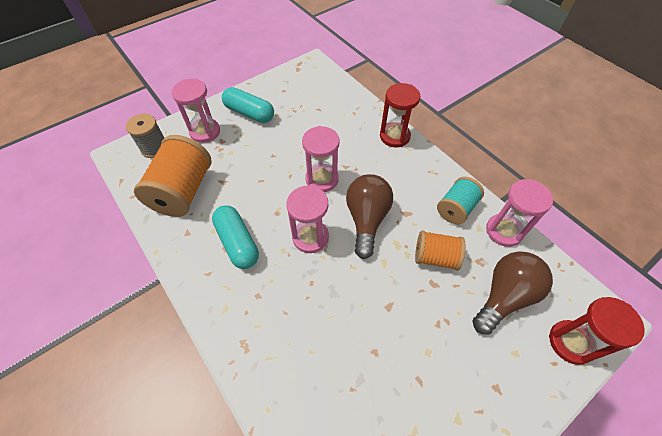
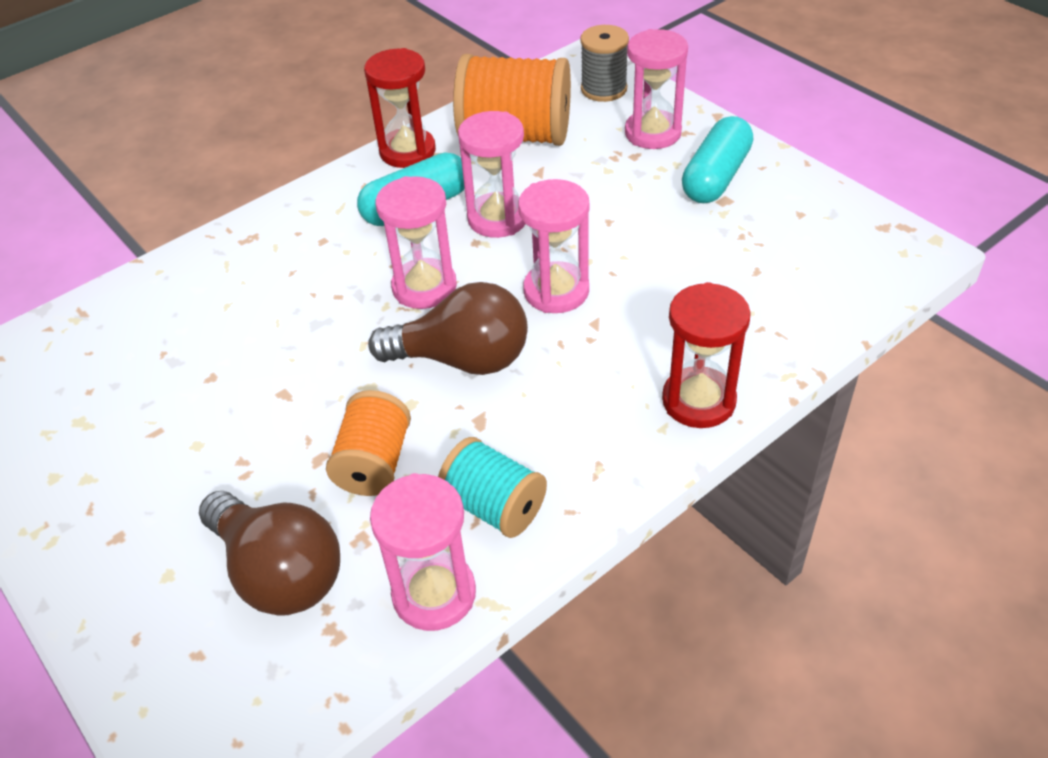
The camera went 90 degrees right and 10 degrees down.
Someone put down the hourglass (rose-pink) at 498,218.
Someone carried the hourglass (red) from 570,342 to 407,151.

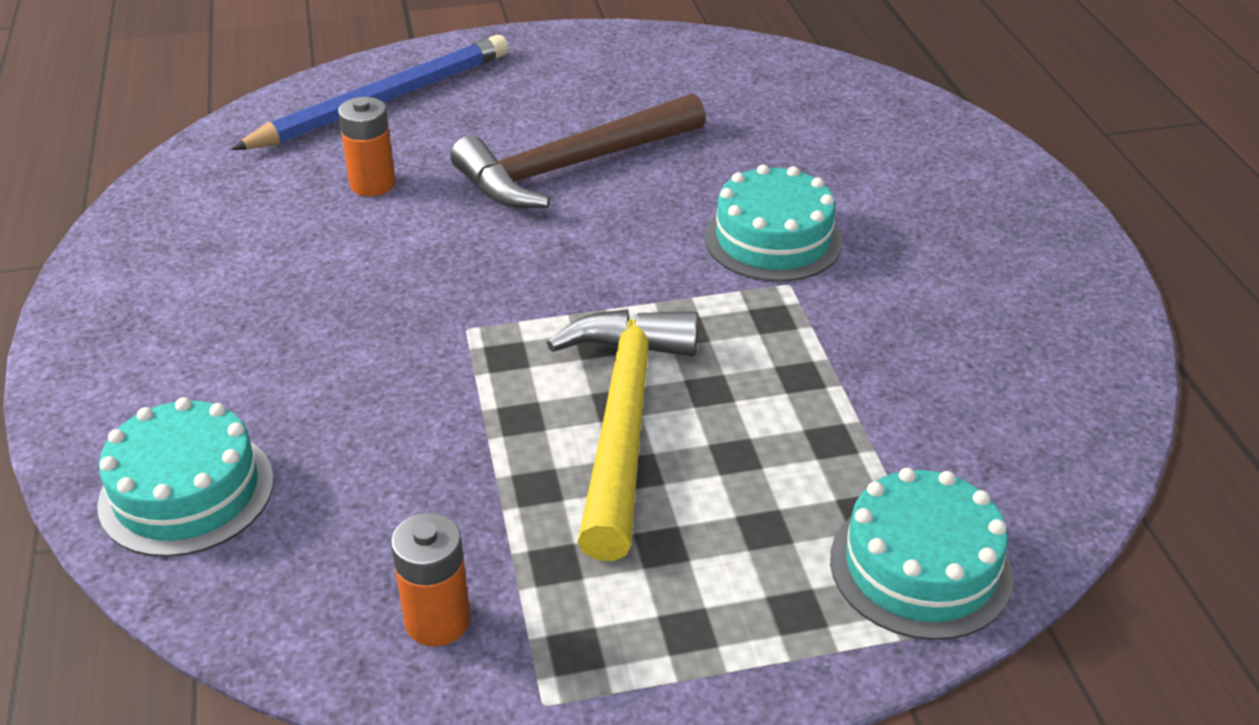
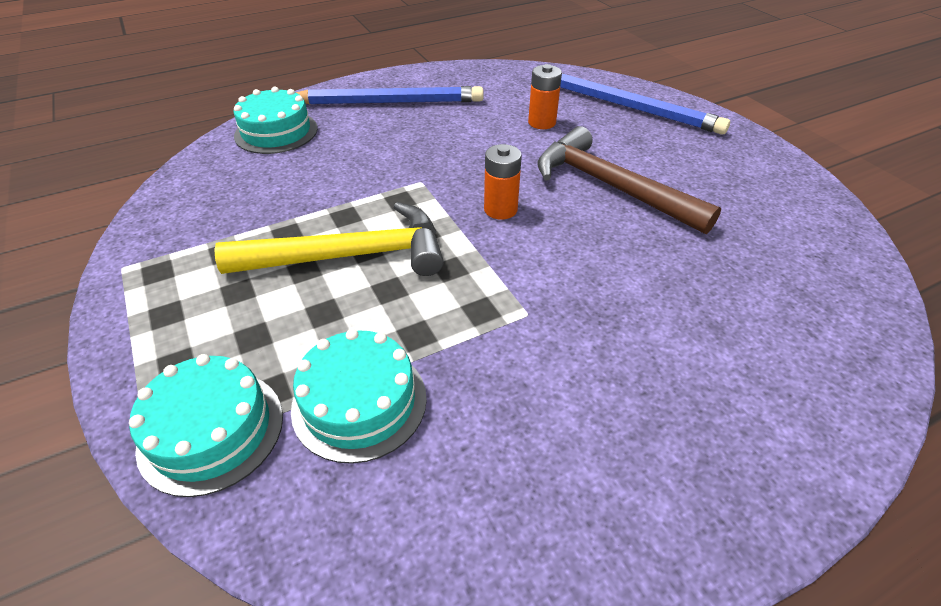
The camera went 75 degrees right and 5 degrees up.
Someone put down the lead pencil (blue) at 388,102.
Someone carried the battery (orange-coloured) from 437,621 to 500,209.
Someone carried the gateau (aqua) from 773,239 to 359,402.

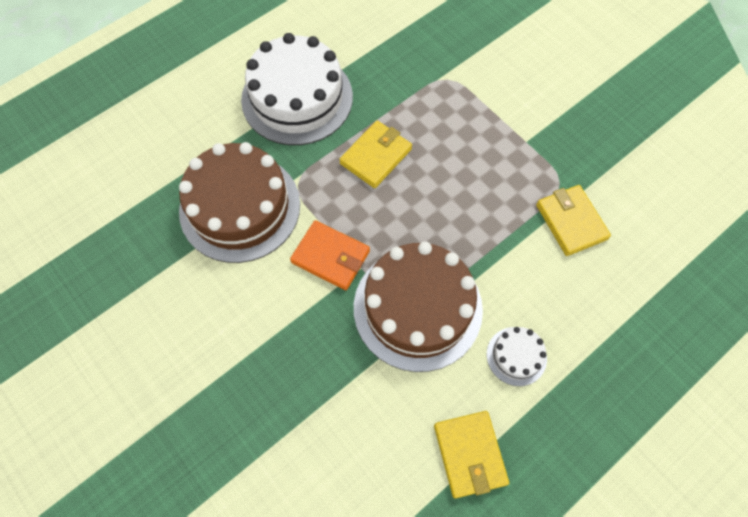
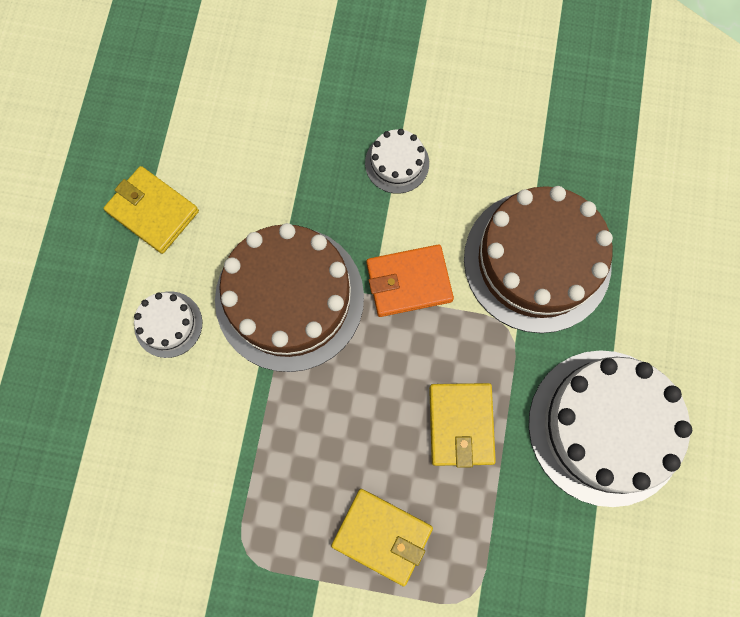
The camera went 140 degrees right and 10 degrees up.
Someone put down the gateau (pure white) at 397,163.
Someone carried the billfold (bright yellow) from 571,222 to 382,536.

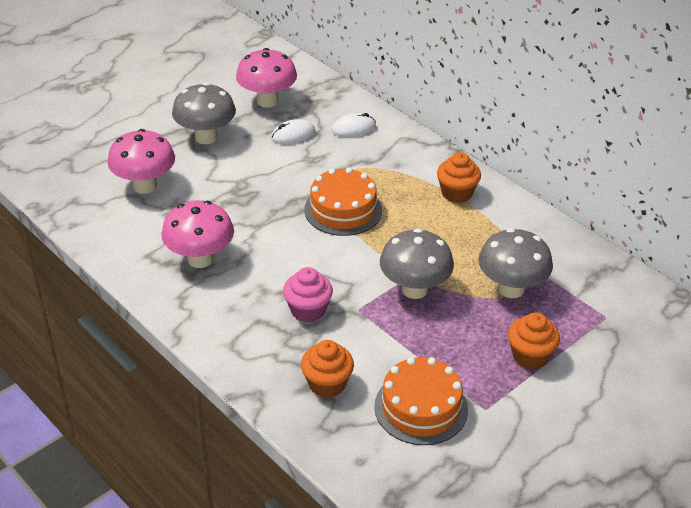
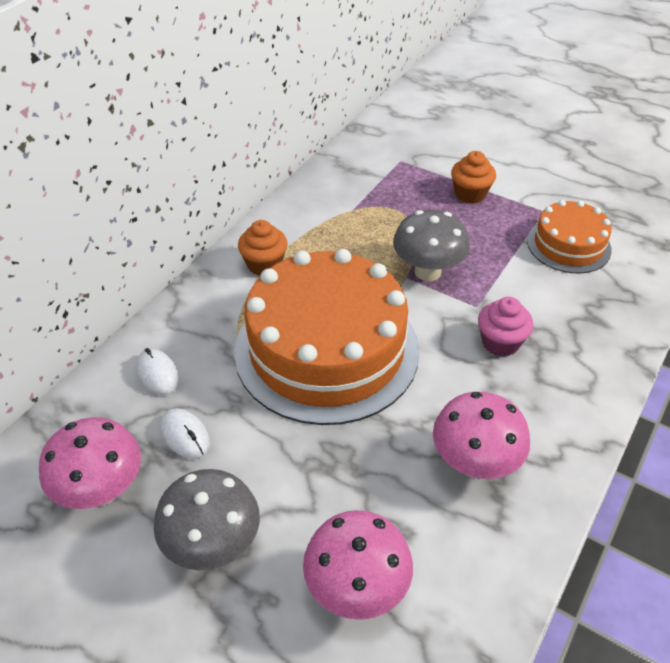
The camera went 105 degrees left and 5 degrees up.
Someone took away the fairy cake (orange-coloured) at 327,384.
Someone took away the toadstool (gray) at 511,289.
Someone scaled the gateau (orange-coloured) at 343,210 by 1.95.

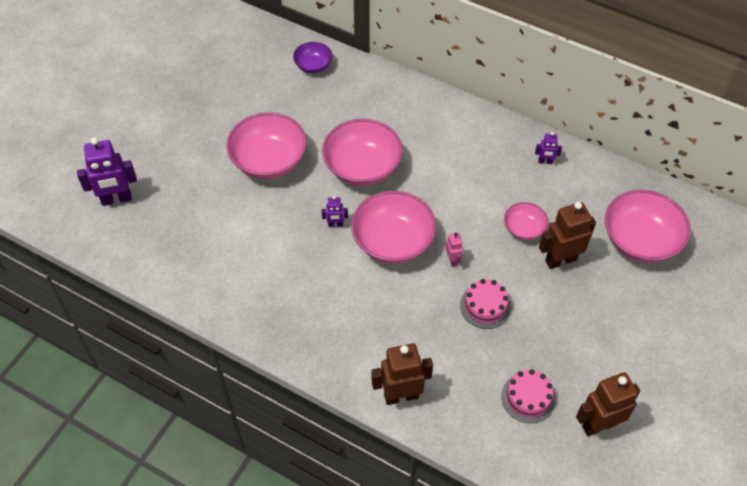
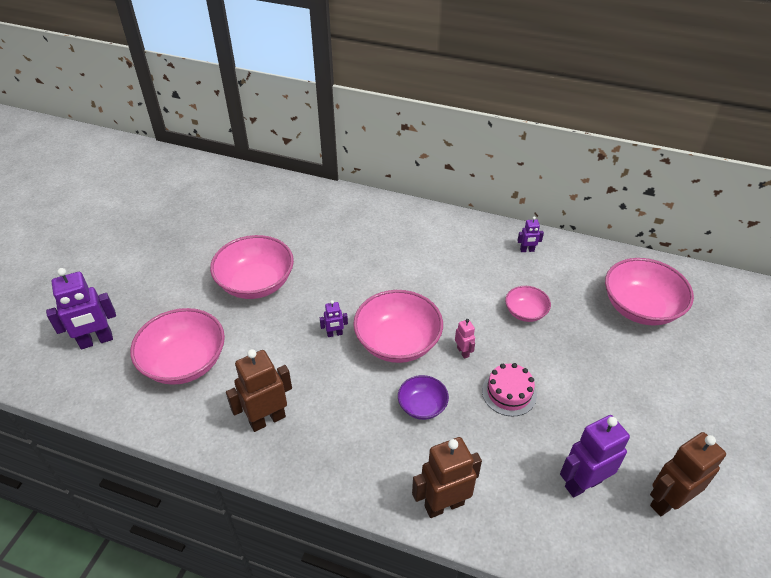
The camera went 10 degrees left and 10 degrees down.
Someone carried the bowl (purple) from 313,65 to 422,406.
Someone carried the bowl (rose-pink) from 362,167 to 185,362.
Someone carried the robot figure (russet) from 560,260 to 267,419.
Someone swapped the gateau (rose-pink) at 528,398 for the robot figure (purple) at 583,483.

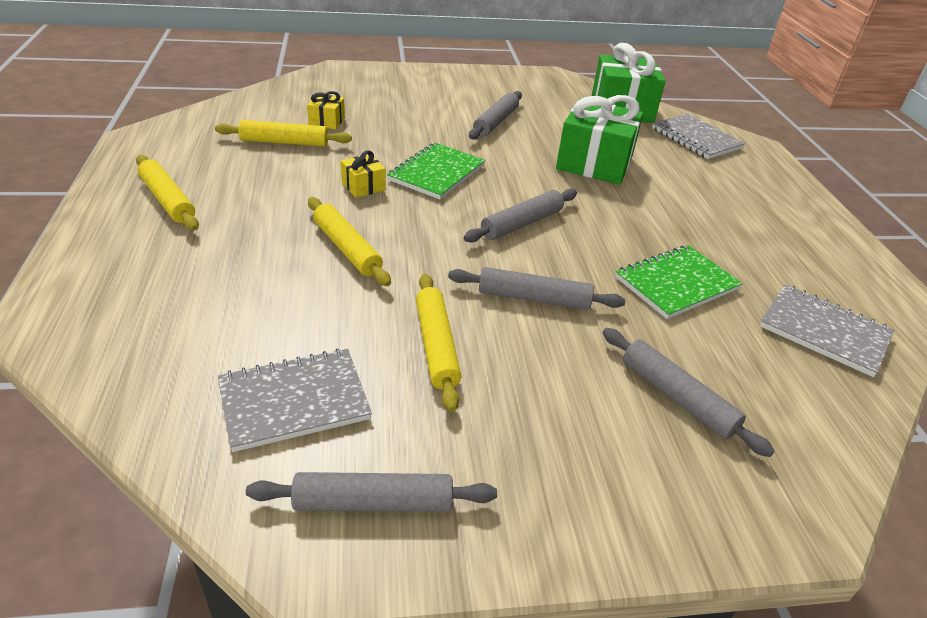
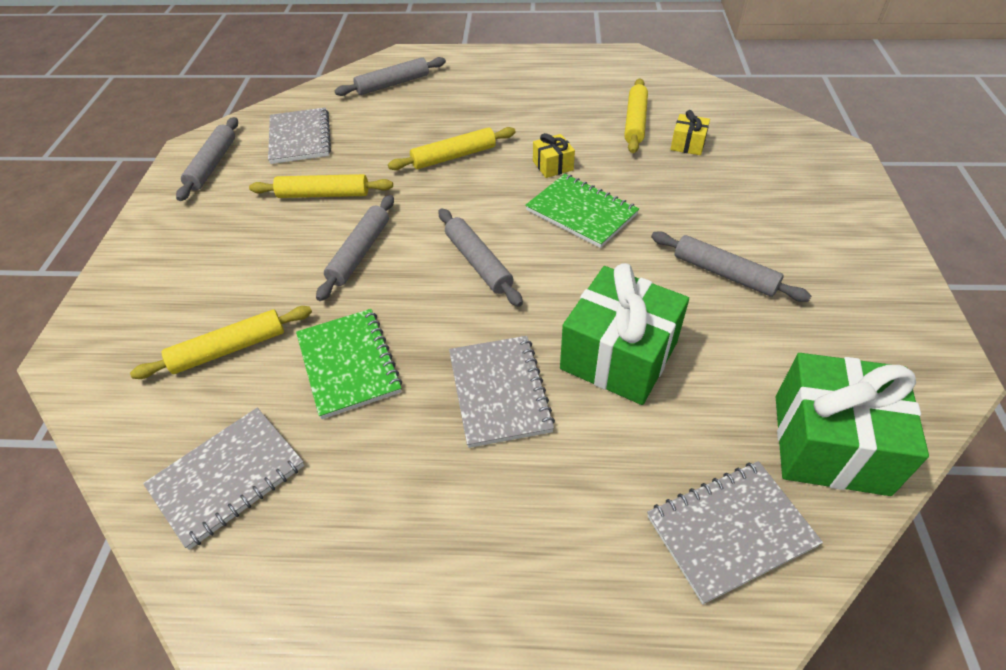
The camera went 105 degrees right and 10 degrees up.
Someone put down the notepad (gray) at 499,392.
Someone carried the pastry roller (bright yellow) from 167,200 to 229,349.
Someone carried the pastry roller (gray) from 677,397 to 392,84.

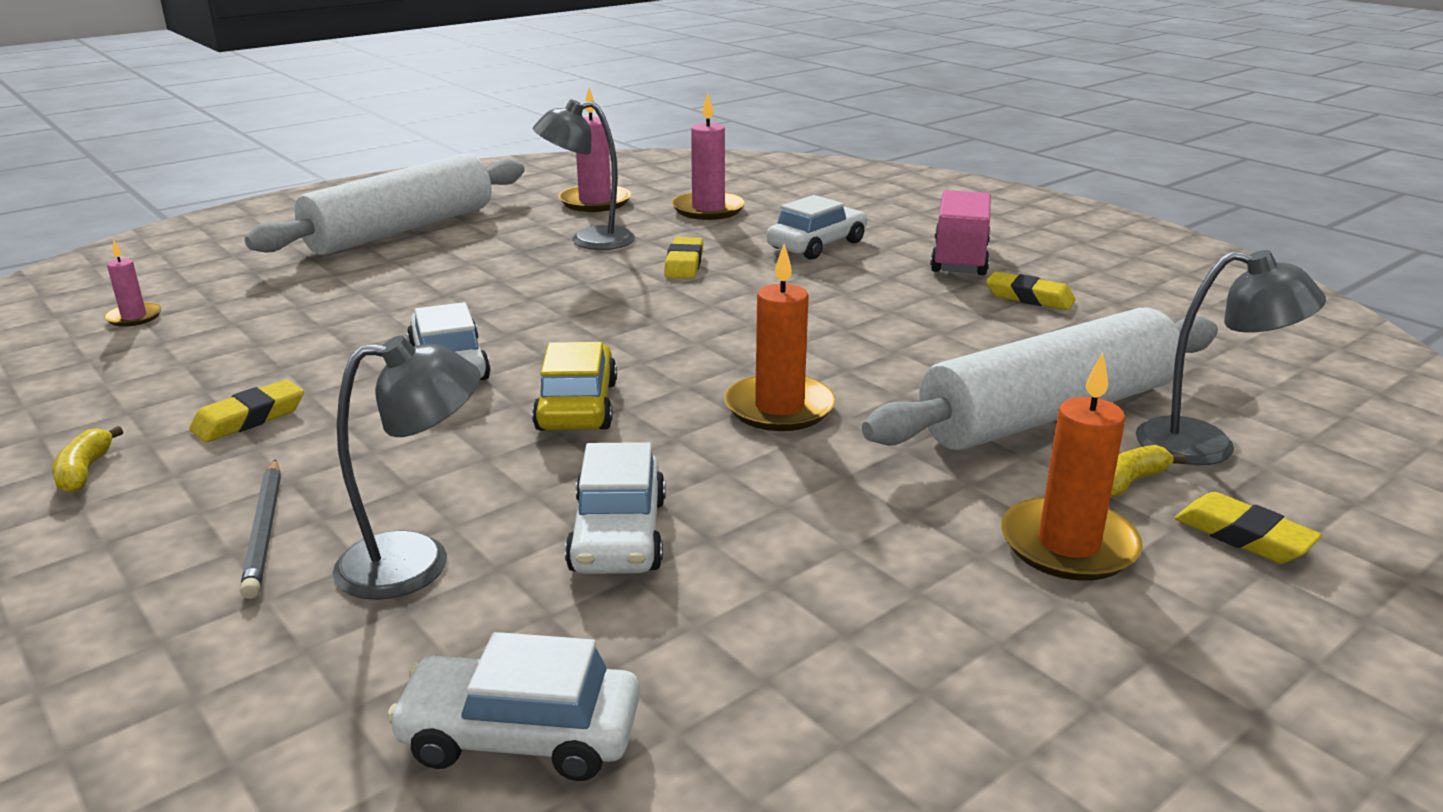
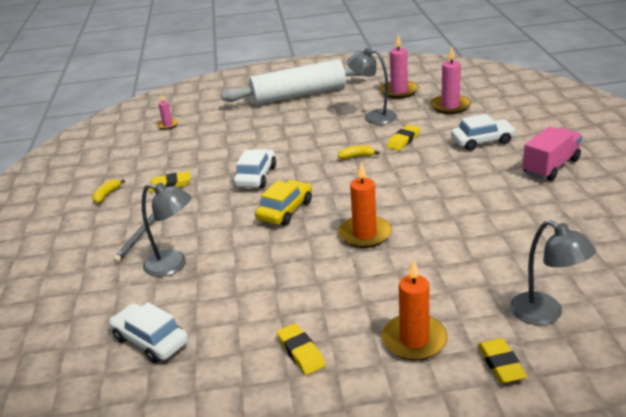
The camera went 35 degrees right and 5 degrees up.
Someone took away the car (pure white) at 618,535.
Someone took away the pastry roller (pure white) at 1048,413.
Someone carried the gum eraser (bright yellow) from 1029,297 to 301,352.
Someone carried the banana (bright yellow) from 1130,481 to 357,156.

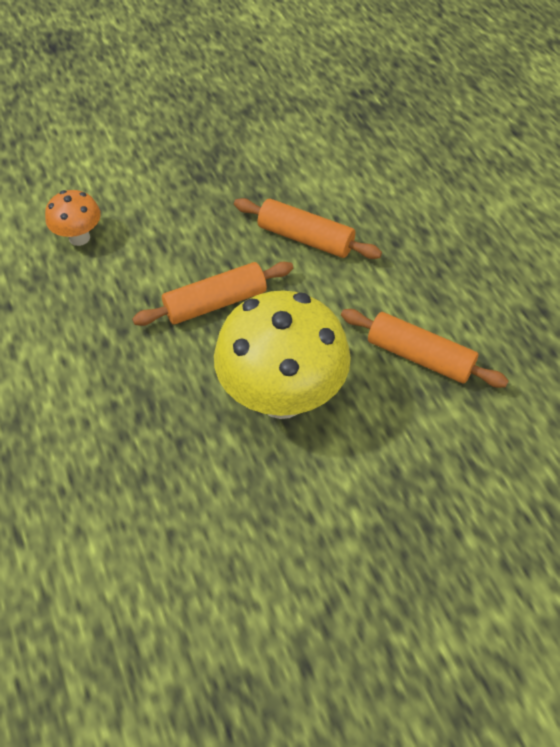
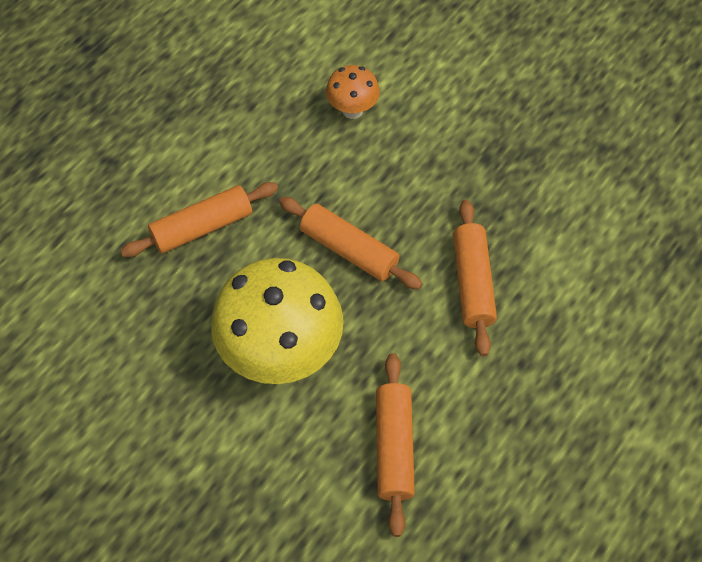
The camera went 60 degrees right and 5 degrees up.
Someone put down the pastry roller (orange-coloured) at 202,227.

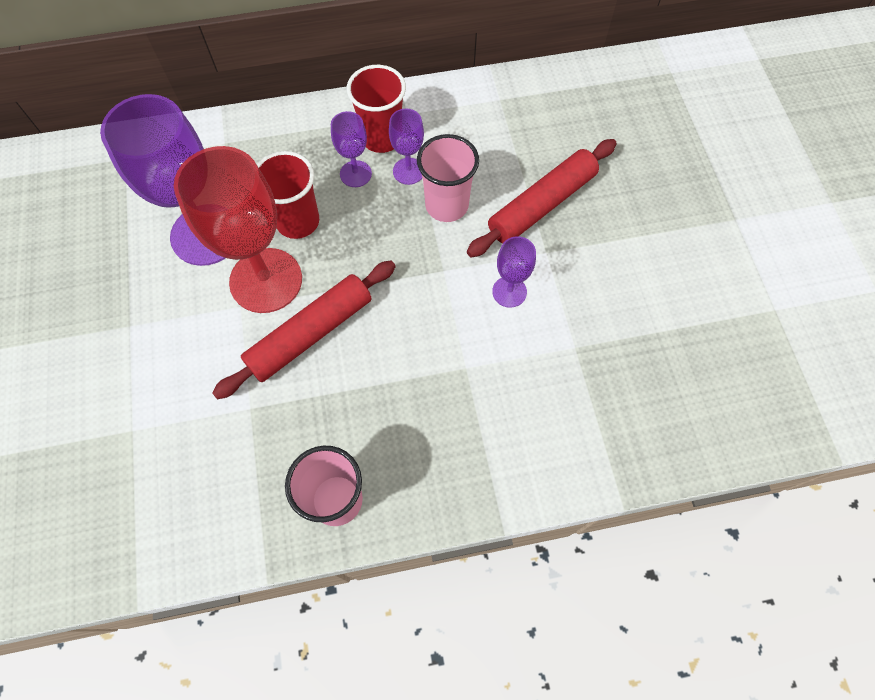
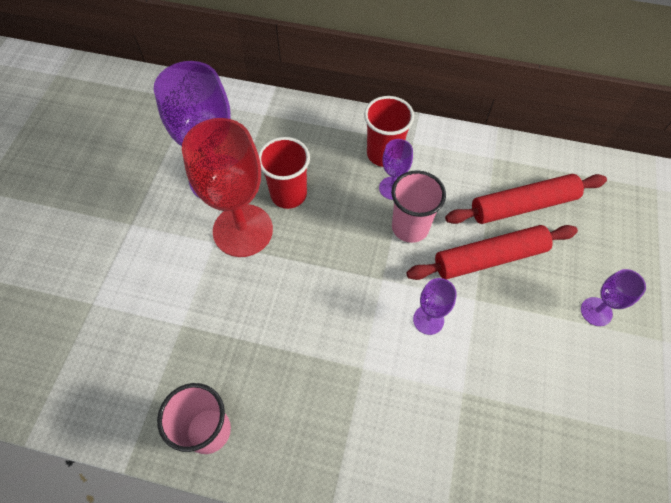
The camera went 25 degrees right and 5 degrees down.
Someone carried the pastry roller (red) from 310,334 to 523,205.
Someone carried the chalice (purple) from 355,174 to 596,311.

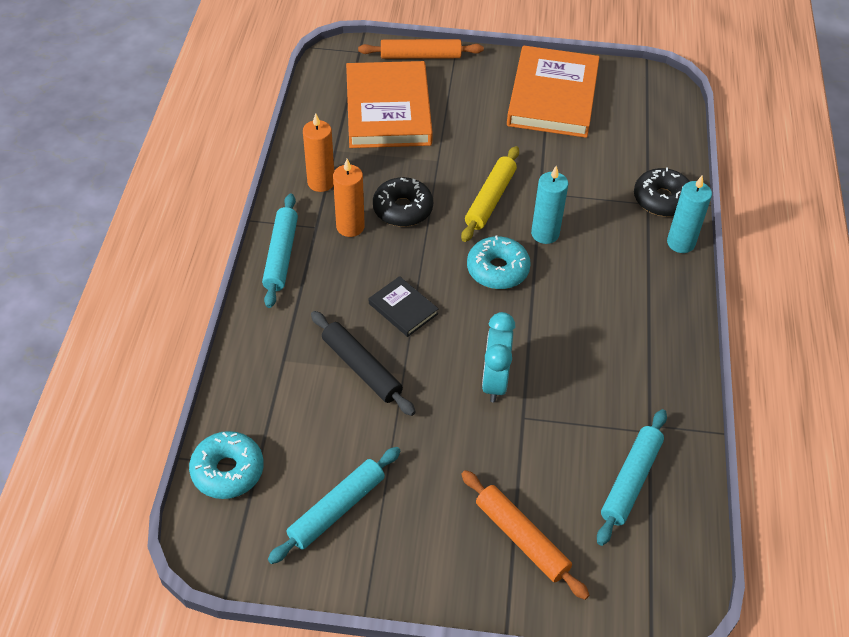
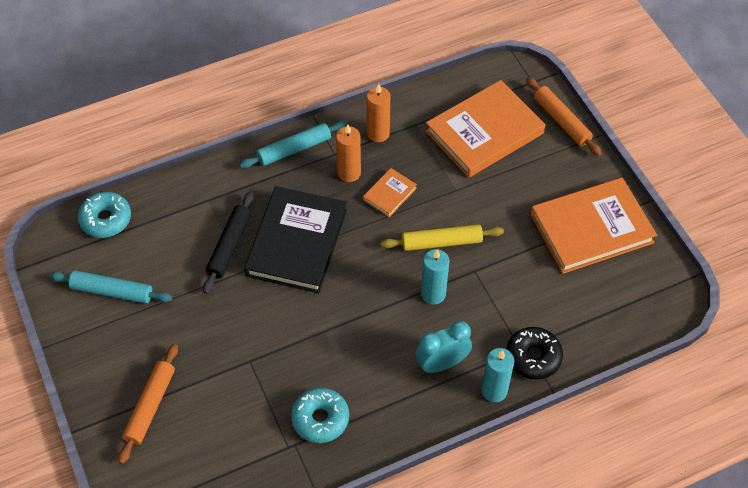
The camera went 60 degrees right and 5 degrees up.
Someone took away the pastry roller (aqua) at 631,481.
Someone carried the doughnut (aqua) from 497,270 to 320,419.
Someone carried the clock (aqua) from 494,381 to 442,364.
Someone swapped the doughnut (jet-black) at 402,209 for the book (orange-coloured) at 389,194.
Someone scaled the book (jet-black) at 403,308 by 2.19.

